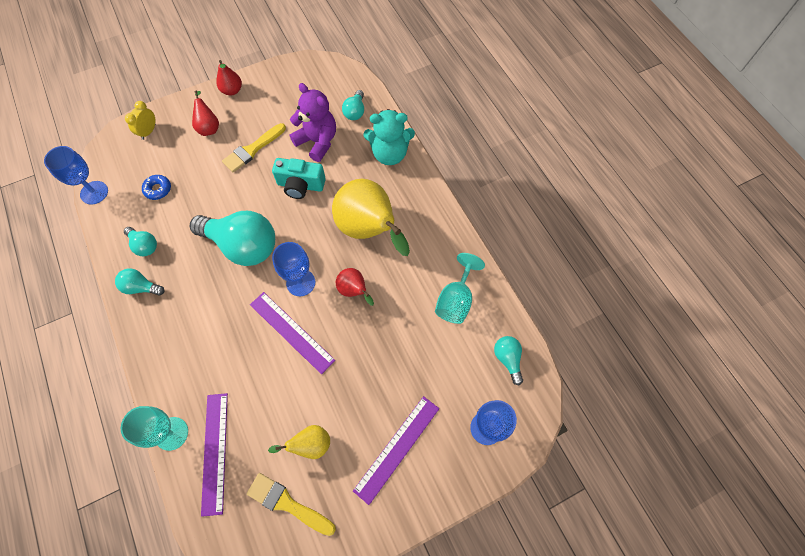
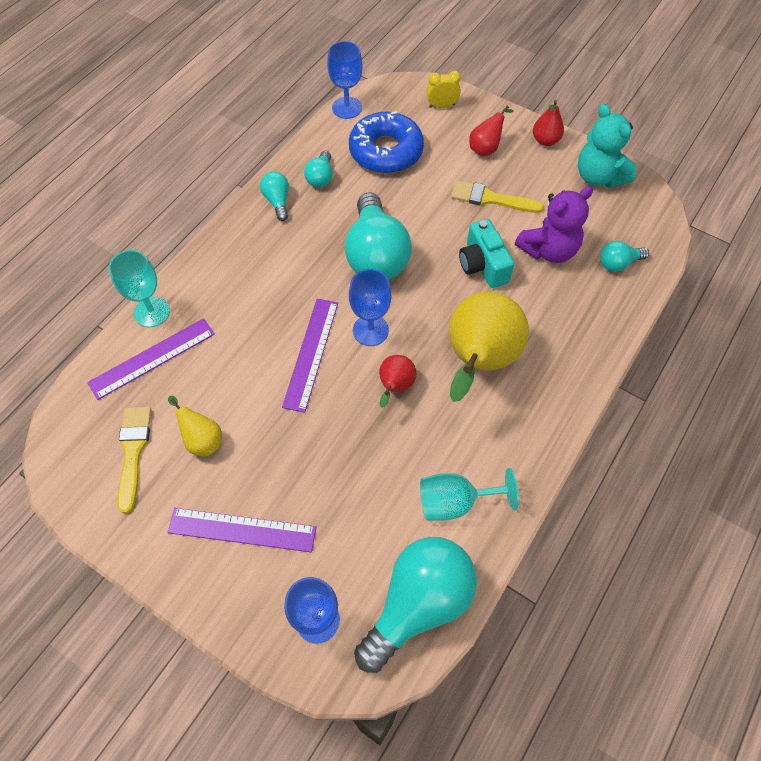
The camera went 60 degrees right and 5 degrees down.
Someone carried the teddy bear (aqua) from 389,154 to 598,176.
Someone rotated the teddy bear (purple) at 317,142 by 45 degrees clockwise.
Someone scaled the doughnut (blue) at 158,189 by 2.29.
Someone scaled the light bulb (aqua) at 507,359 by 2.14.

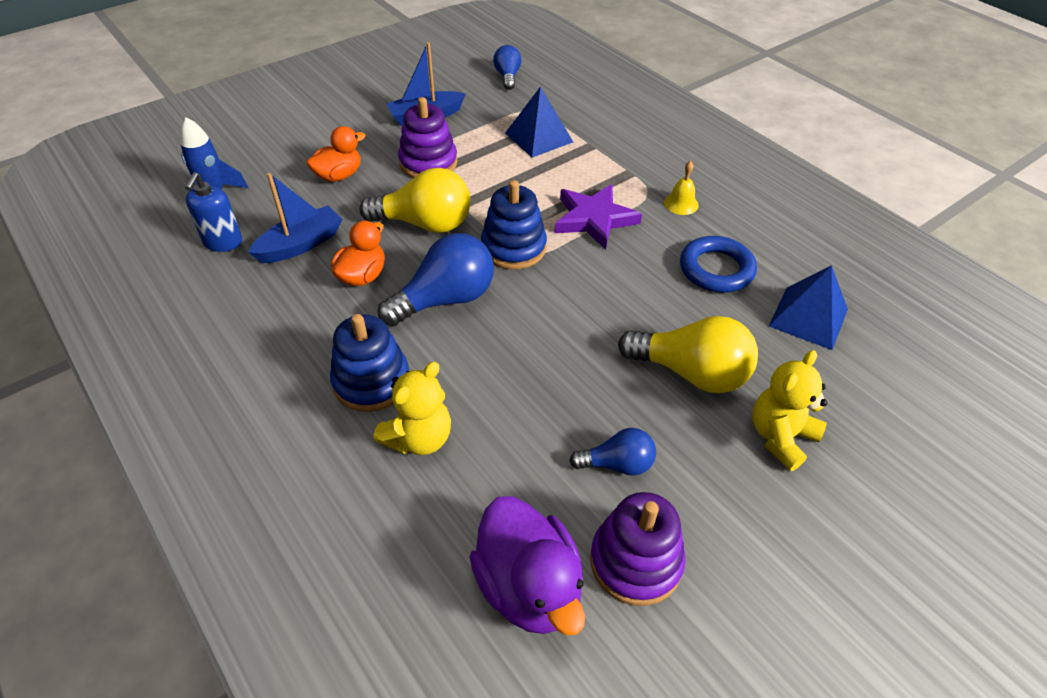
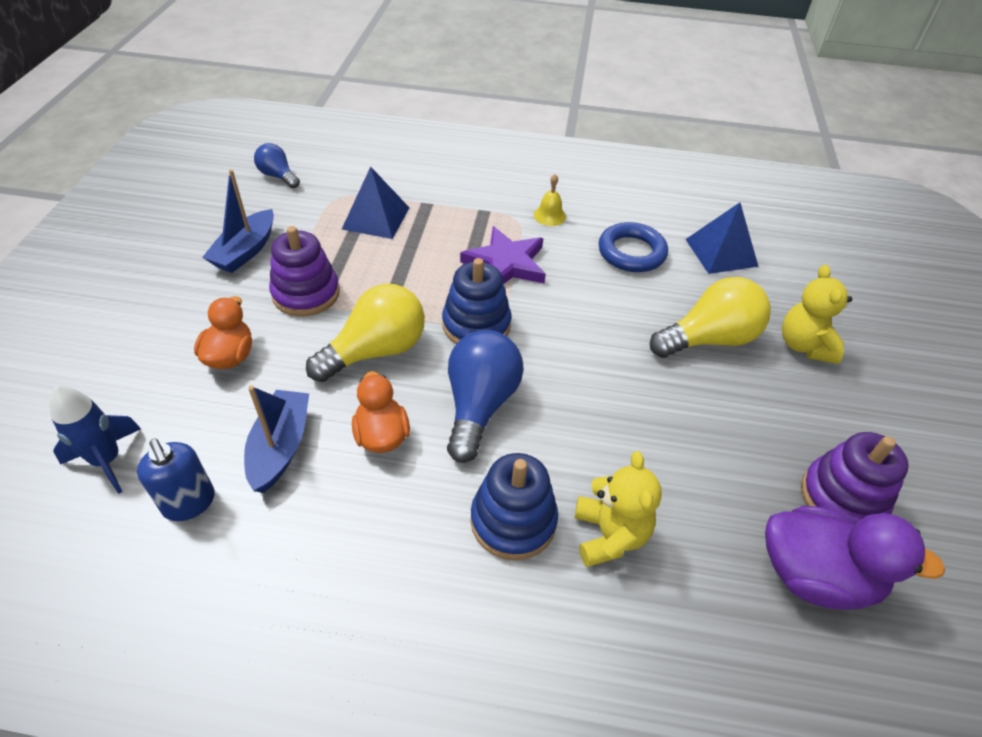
The camera went 45 degrees left and 0 degrees up.
Someone took away the light bulb (blue) at 617,464.

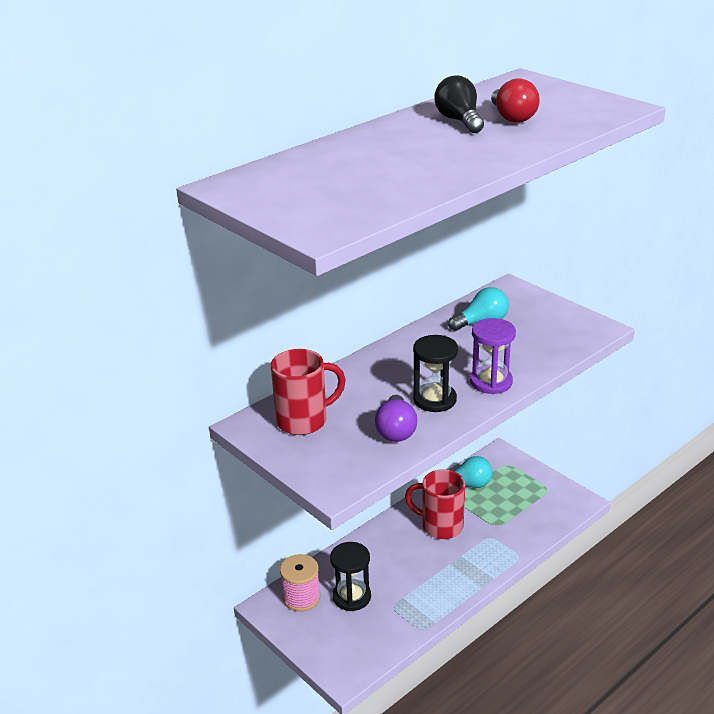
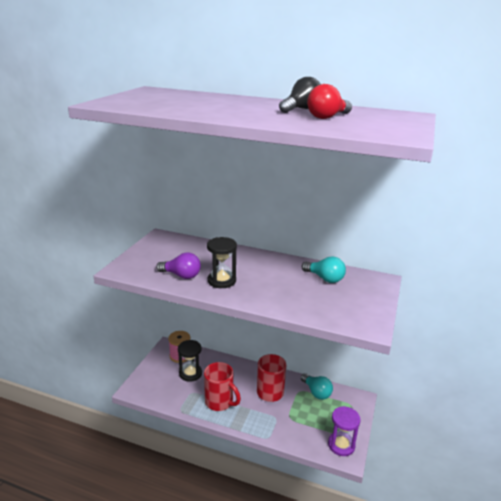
The camera went 60 degrees right and 5 degrees down.
Someone carried the coffee mug (red) from 304,421 to 220,402.
Someone carried the hourglass (purple) from 491,382 to 341,445.
Someone rotated the light bulb (purple) at 396,430 by 135 degrees counterclockwise.

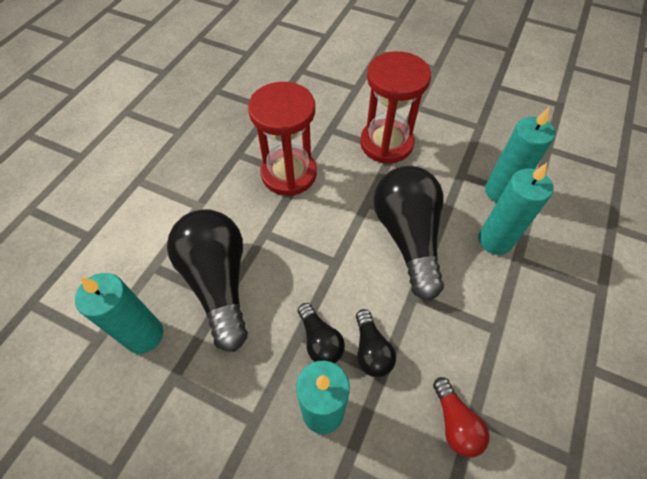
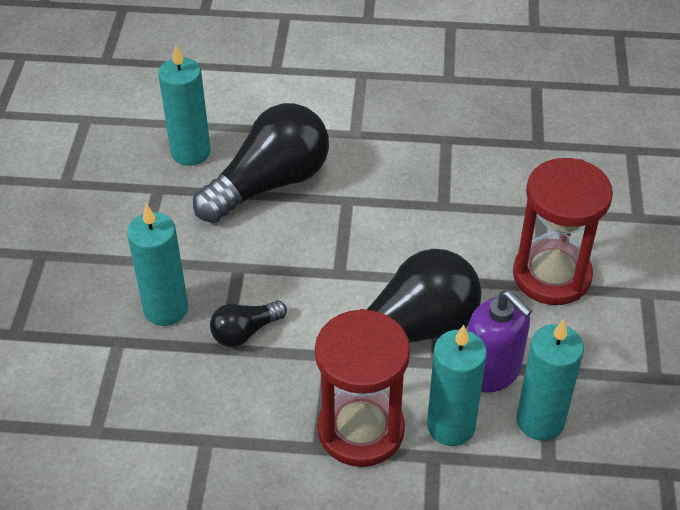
The camera went 70 degrees right and 10 degrees down.
Someone took away the light bulb (jet-black) at 320,340.
Someone took away the light bulb (red) at 455,423.
Someone put down the soap dispenser (purple) at 492,370.
Someone carried the hourglass (red) from 289,174 to 361,430.

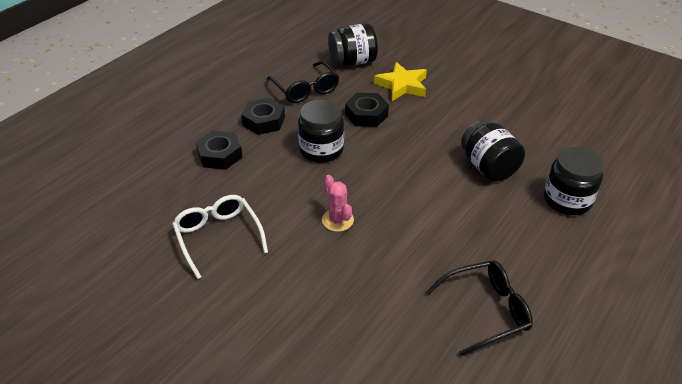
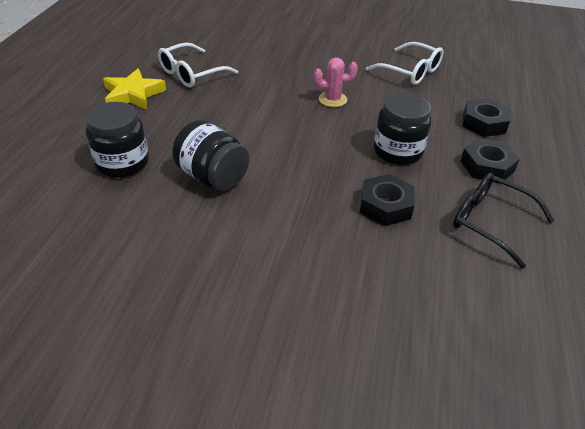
The camera went 155 degrees right and 0 degrees up.
Someone took away the jam jar (jet-black) at 352,62.
Someone carried the star shape (bright yellow) from 402,85 to 133,94.
Someone repainted the glasses (jet-black) at 486,310, which became the glasses (pure white) at 191,73.
Someone rotated the cactus (rose-pink) at 337,220 by 45 degrees counterclockwise.

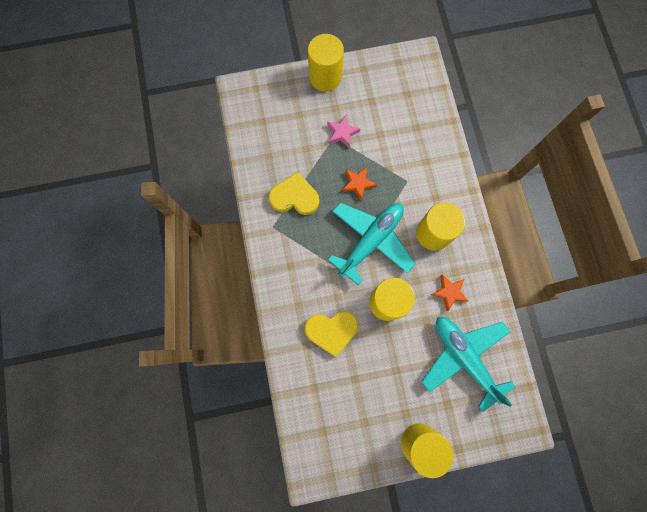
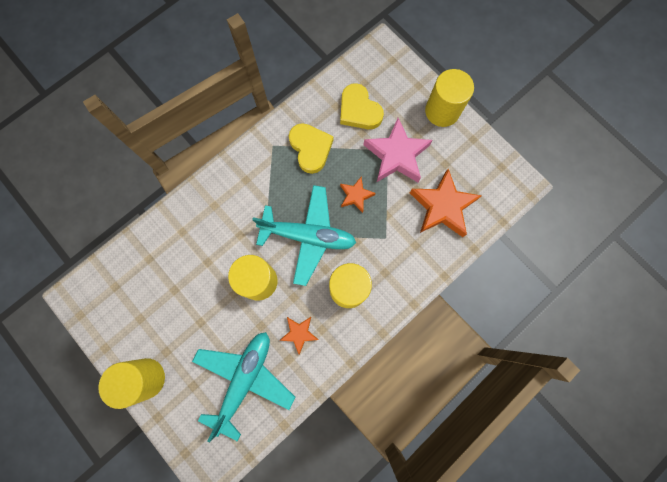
The camera went 60 degrees right and 0 degrees up.
Someone put down the star shape (orange-coloured) at 442,206.
Someone carried the love heart (bright yellow) from 331,331 to 359,110.
Someone scaled the star shape (rose-pink) at 342,133 by 1.88.

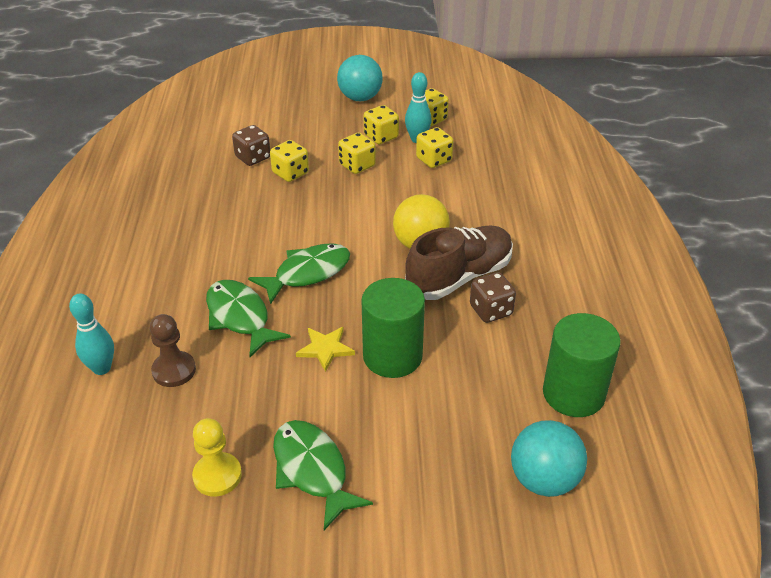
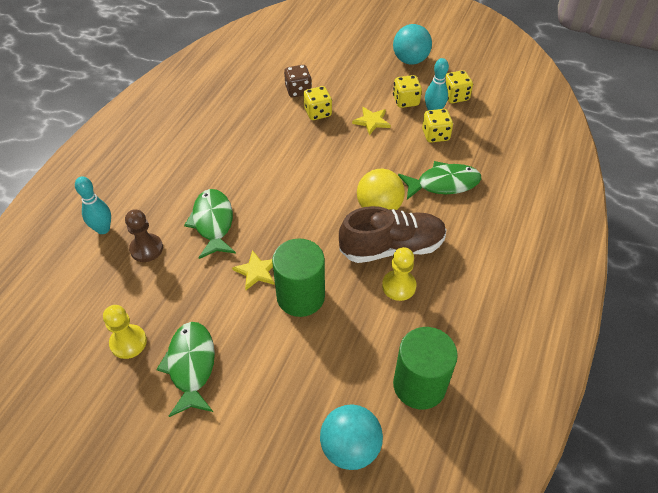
The camera went 25 degrees right and 10 degrees up.
Someone carried the fish figure (emerald) from 307,273 to 443,184.
Someone swapped the game die (bright yellow) at 357,165 for the star shape (bright yellow) at 371,121.
Someone swapped the game die (russet) at 491,310 for the game pawn (bright yellow) at 399,286.

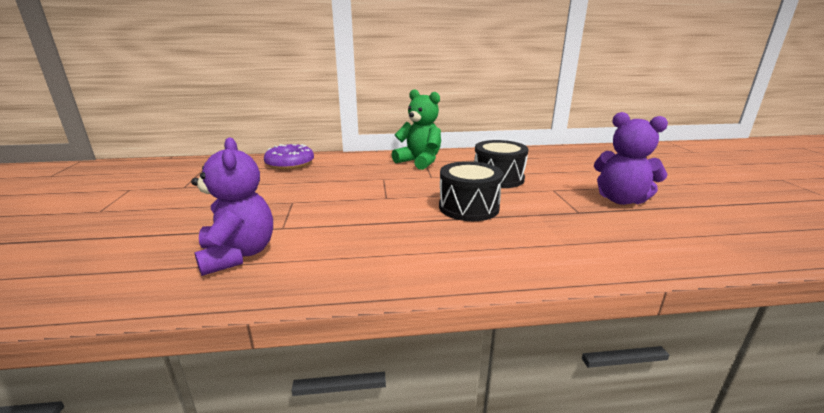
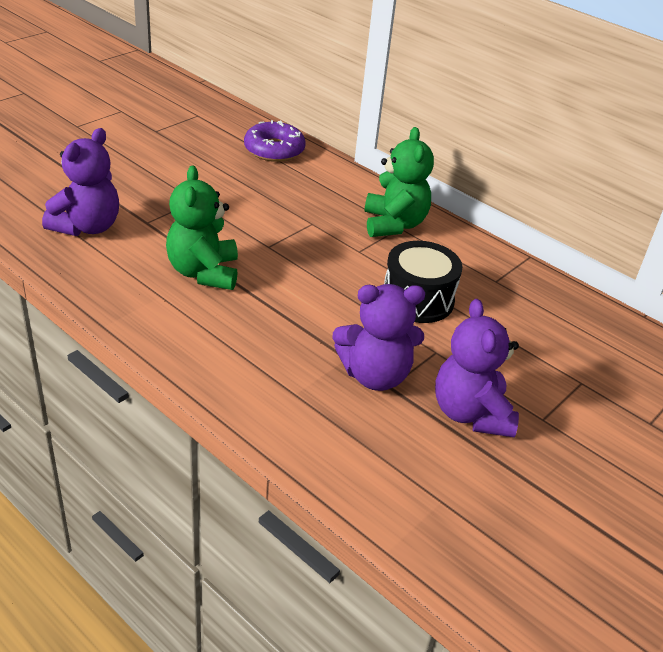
The camera went 45 degrees right and 15 degrees up.
Someone took away the drum (jet-black) at 468,207.
Someone put down the teddy bear (emerald) at 204,272.
Someone put down the teddy bear (purple) at 375,375.

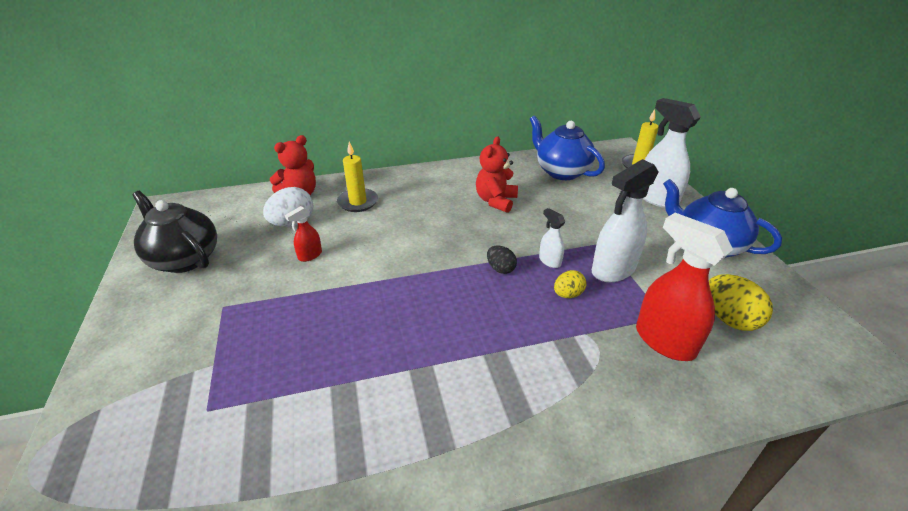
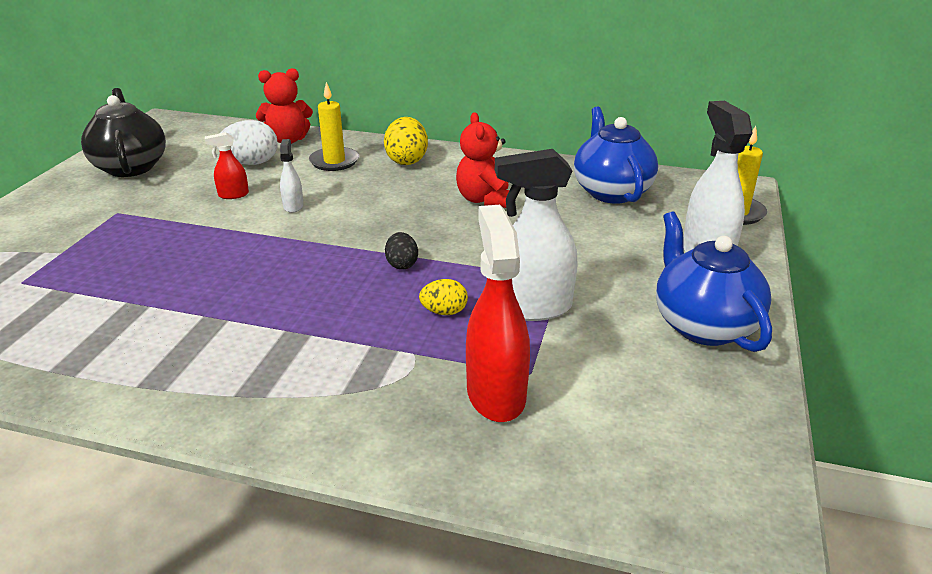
The camera went 30 degrees right and 5 degrees down.
Someone carried the sprayer (pure white) from 549,261 to 293,206.
Someone carried the egg (bright yellow) from 728,318 to 407,160.
Someone rotated the teddy bear (red) at 496,201 by 60 degrees counterclockwise.

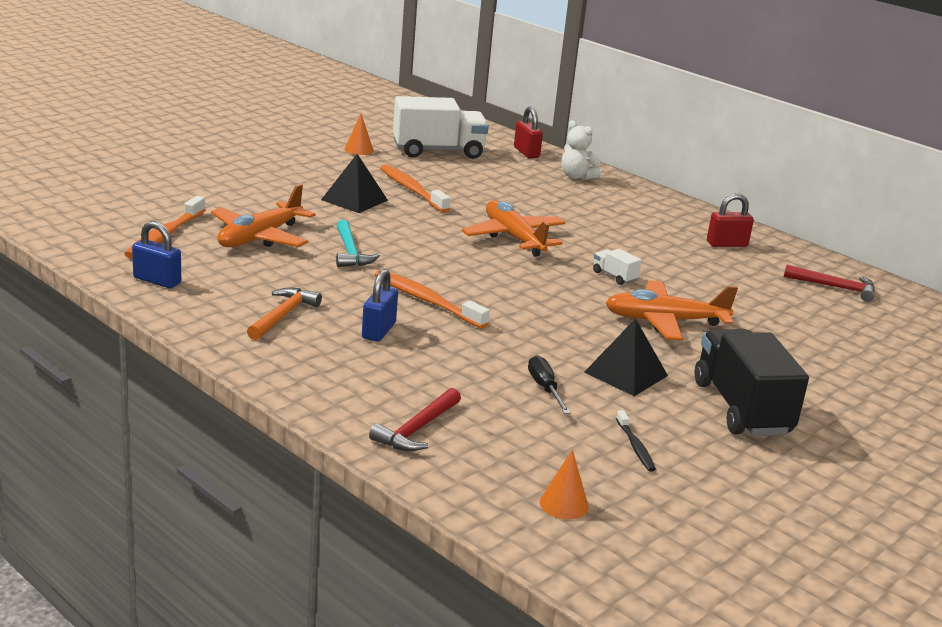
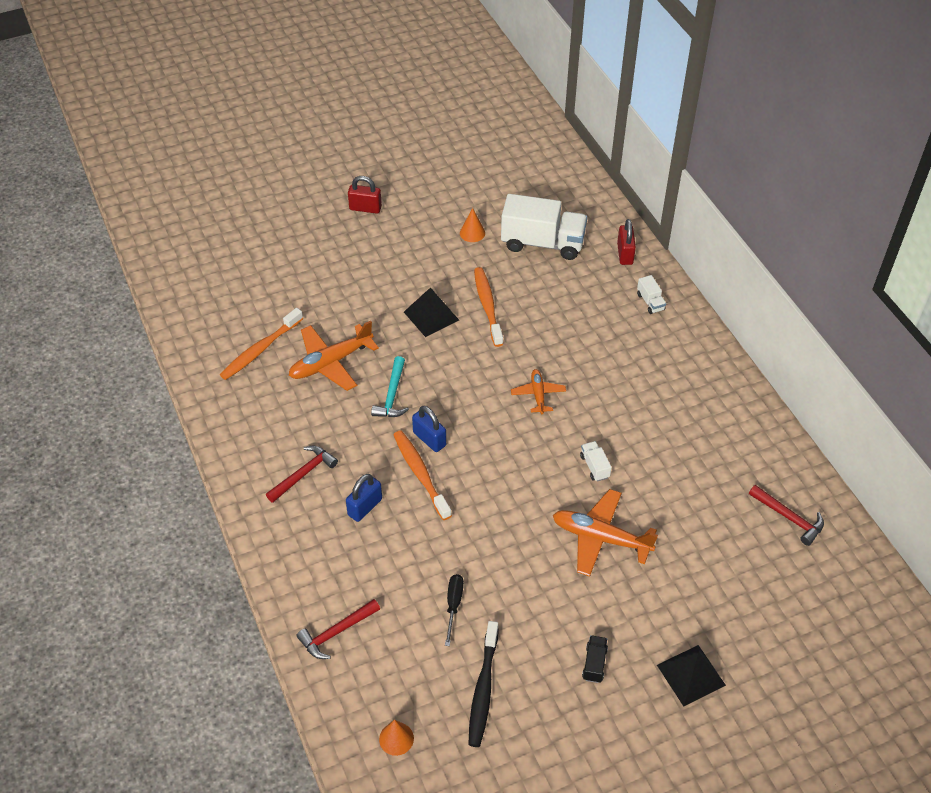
The camera went 25 degrees right and 25 degrees up.
Someone carried the lock (blue) from 157,281 to 429,439.
Someone carried the pyramid shape (jet-black) from 626,374 to 691,675.
Someone carried the lock (red) from 727,244 to 365,208.
Someone swapped the teddy bear (pure white) at 576,177 for the lorry (pure white) at 650,302.
Someone repainted the carpenter's hammer (orange-coloured) at 283,315, which became the carpenter's hammer (red) at 303,474.
Someone scaled the plane (orange-coloured) at 513,238 by 0.58.
Someone scaled the dental brush (jet-black) at 635,446 by 1.83.
Someone scaled the lorry (jet-black) at 741,408 by 0.42.

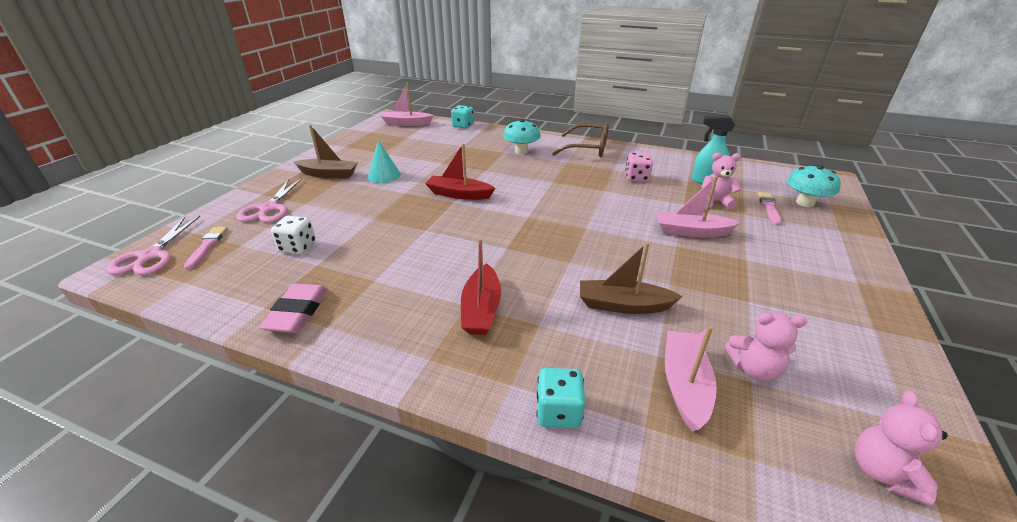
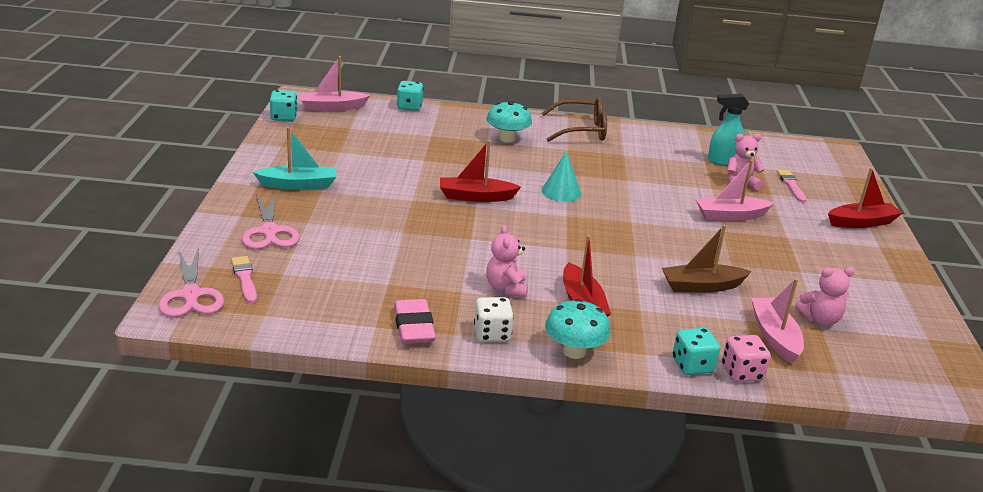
The camera went 20 degrees left and 5 degrees down.
Someone put down the game die (aqua) at 283,117.
Someone put down the sailboat (red) at 862,222.
Someone carried the game die (pure white) from 298,247 to 492,334.
Someone carried the solid cone (aqua) from 384,175 to 561,192.
Someone carried the game die (rose-pink) from 637,178 to 742,373.
Someone carried the toadstool (aqua) from 805,203 to 574,351.
Someone carried the teddy bear (rose-pink) from 882,472 to 506,288.
Someone repainted the sailboat (russet) at 329,174, which became the sailboat (aqua) at 298,185.

